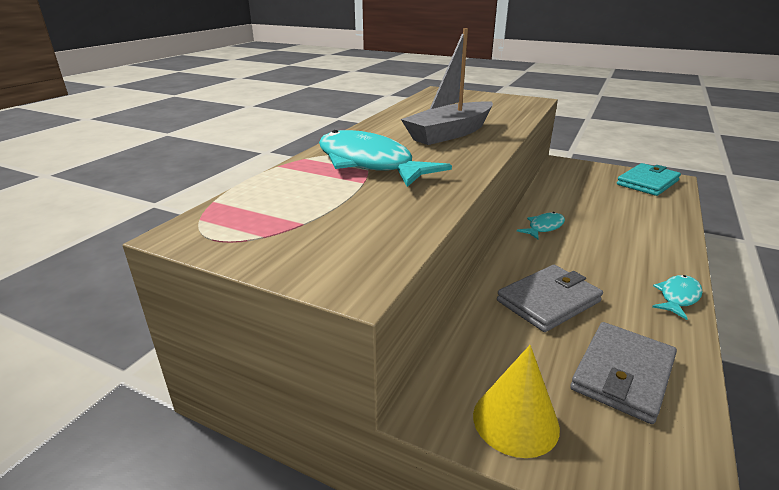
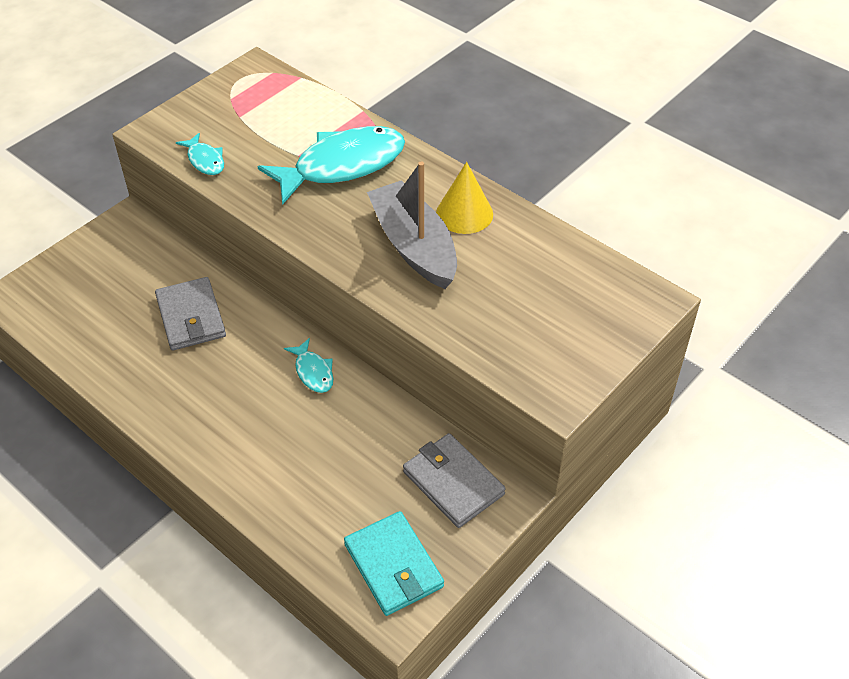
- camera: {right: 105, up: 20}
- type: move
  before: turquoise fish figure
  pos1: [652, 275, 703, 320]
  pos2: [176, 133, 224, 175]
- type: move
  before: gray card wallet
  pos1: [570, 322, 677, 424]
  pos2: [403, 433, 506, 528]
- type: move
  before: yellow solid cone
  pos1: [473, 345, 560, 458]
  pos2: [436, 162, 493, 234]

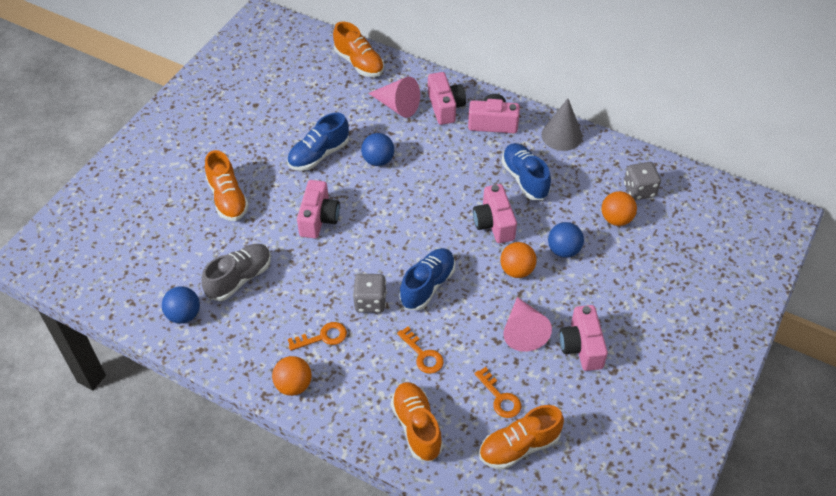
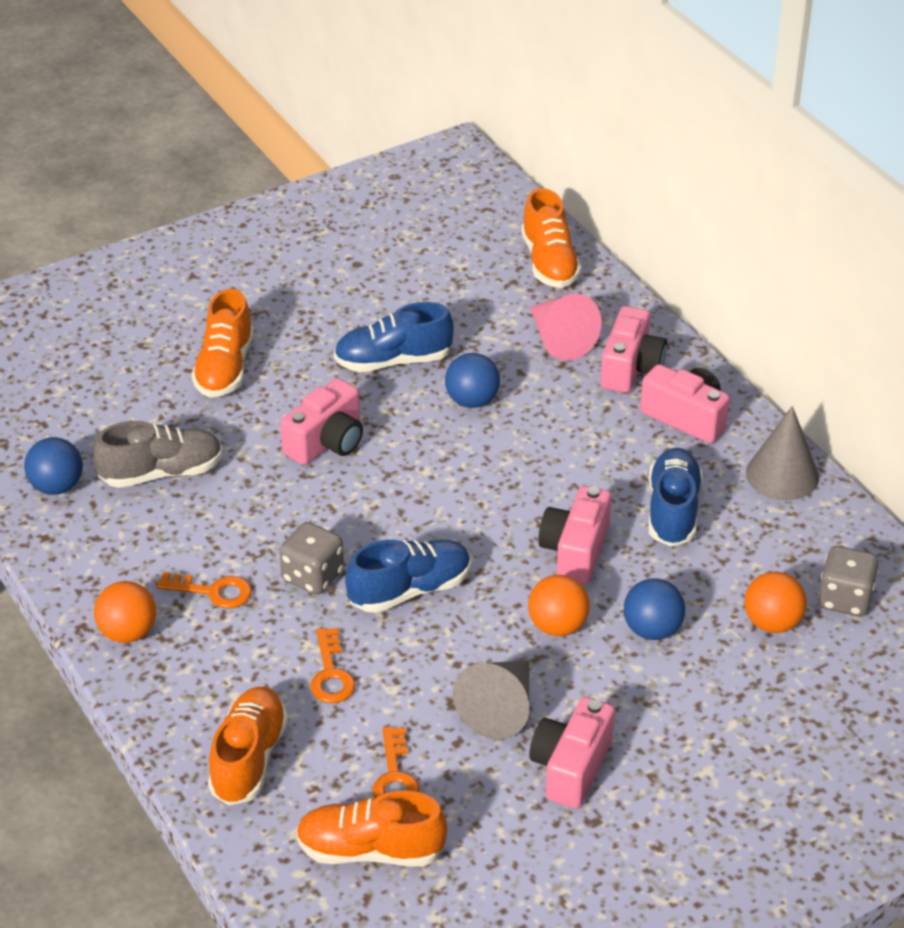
- camera: {right: 30, up: -10}
- type: recolor
  before: rosy solid cone
  after: gray solid cone
  pos1: [504, 297, 552, 352]
  pos2: [453, 660, 529, 739]

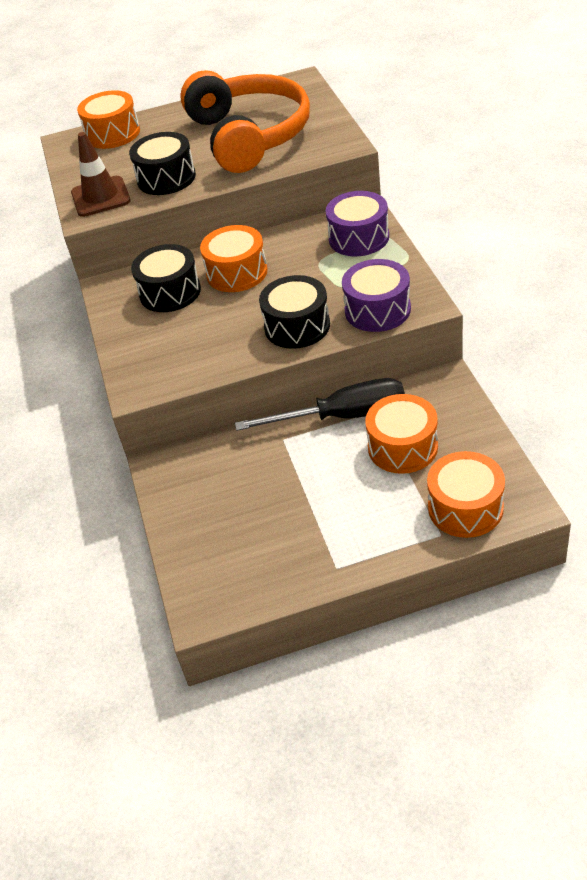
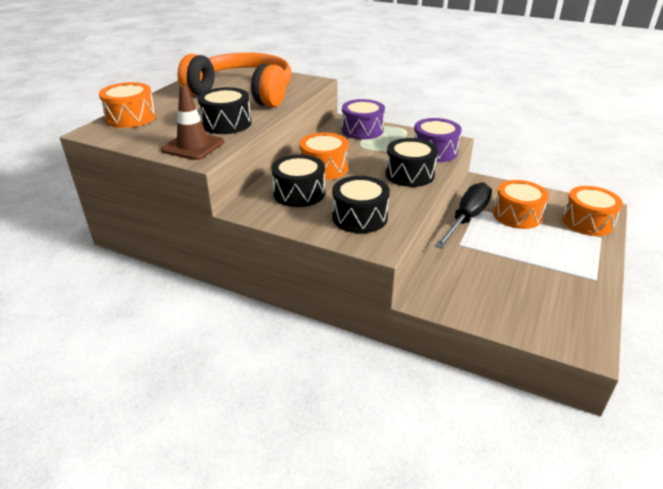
- camera: {right: -55, up: -10}
- type: insert
  after: jet-black snare drum
  pos2: [332, 176, 390, 233]

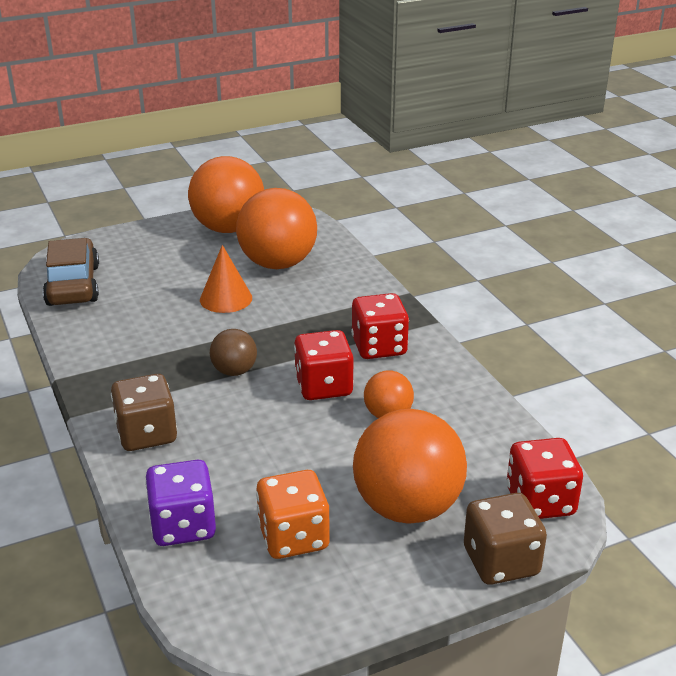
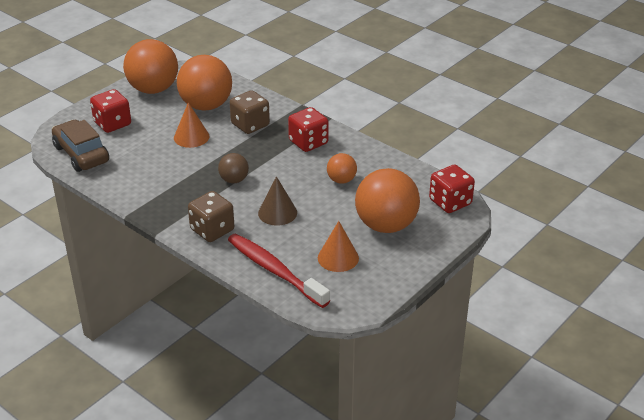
- camera: {right: -25, up: 5}
- type: move
  before: scarlet dice
  pos1: [294, 330, 354, 400]
  pos2: [90, 89, 131, 133]
- type: replace
  before: royal purple dice
  after: scarlet toothbrush
  pos1: [145, 460, 216, 546]
  pos2: [228, 234, 330, 308]
- type: move
  before: russet dice
  pos1: [464, 493, 547, 585]
  pos2: [230, 90, 270, 134]
- type: insert
  after: russet solid cone
  pos2: [258, 176, 297, 226]
- type: replace
  before: orange dice
  after: orange solid cone
  pos1: [256, 470, 329, 559]
  pos2: [318, 221, 359, 272]

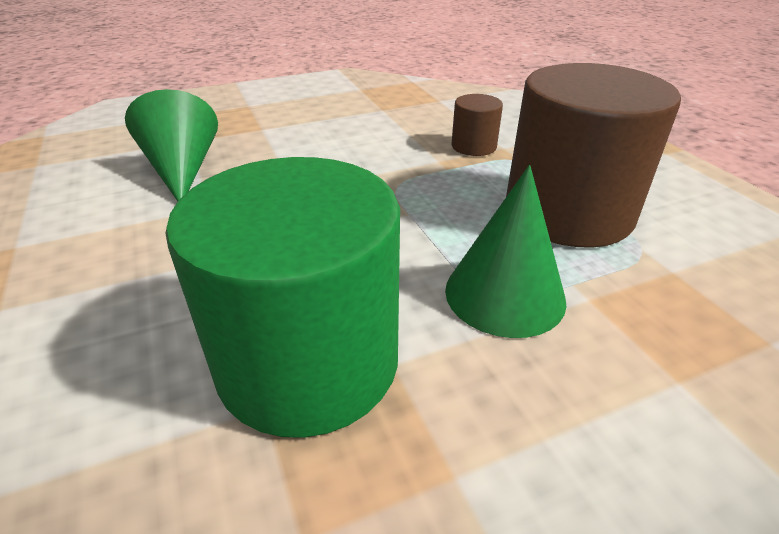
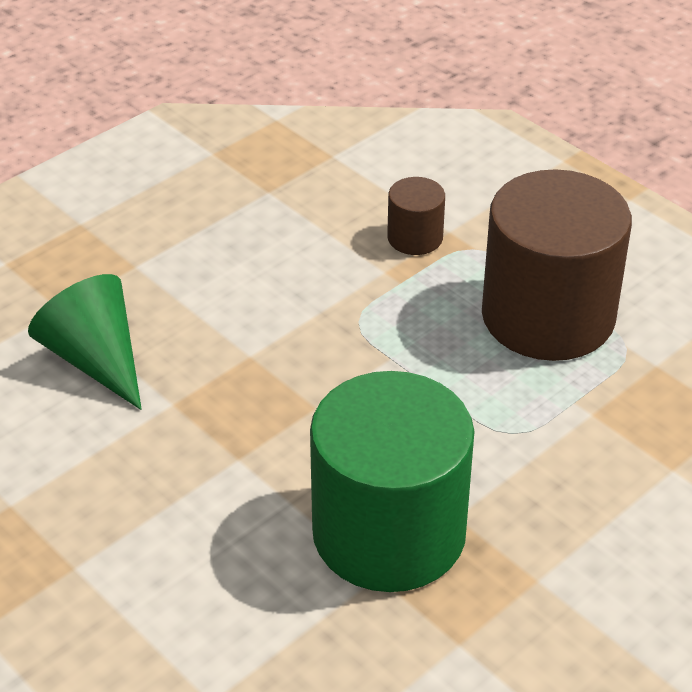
- camera: {right: -20, up: 5}
- type: delete
  before: green solid cone
  pos1: [445, 165, 567, 338]

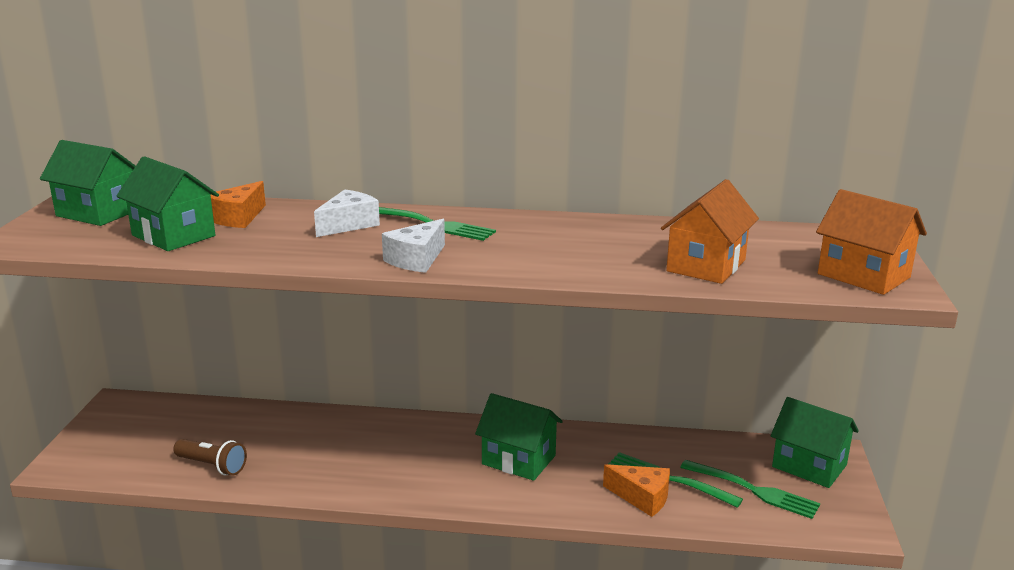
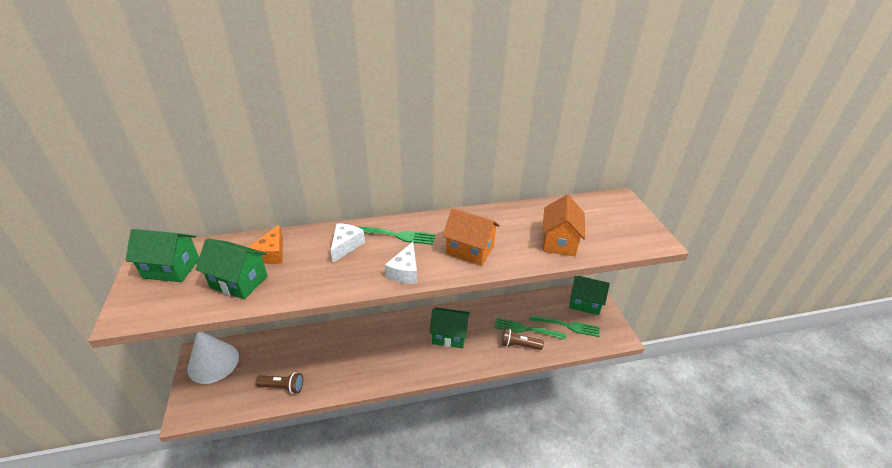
- camera: {right: -20, up: 15}
- type: insert
  after: white solid cone
  pos2: [188, 332, 239, 384]
- type: move
  before: orange house
  pos1: [816, 189, 927, 295]
  pos2: [443, 208, 500, 266]
- type: replace
  before: orange cheese
  after: russet flashlight
  pos1: [603, 464, 670, 517]
  pos2: [502, 328, 544, 350]

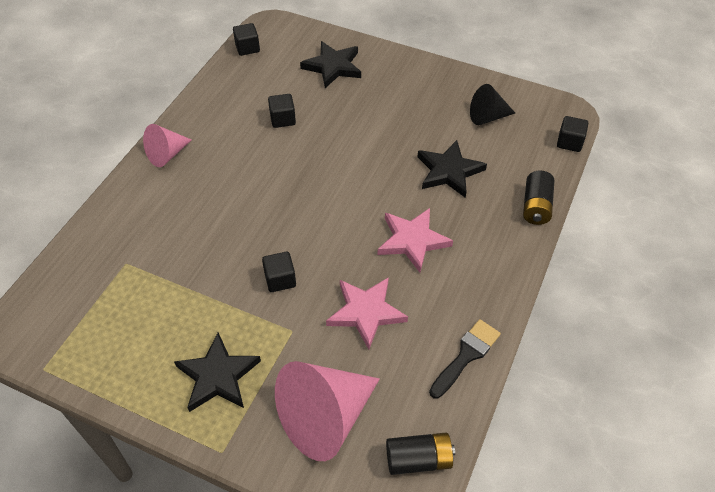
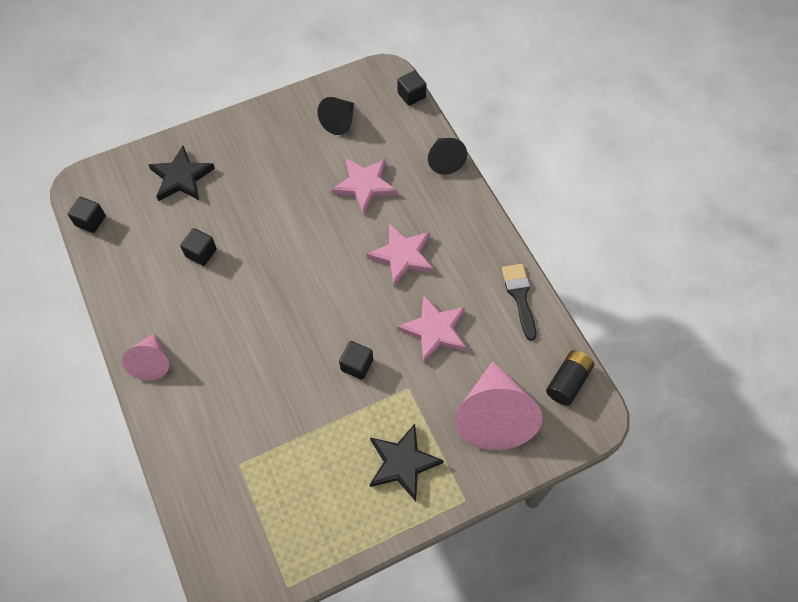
- camera: {right: -50, up: 10}
- type: recolor
  before: jet-black star
  after: rosy star
  pos1: [418, 140, 487, 198]
  pos2: [331, 158, 397, 215]
- type: replace
  before: jet-black AA battery
  after: jet-black solid cone
  pos1: [523, 171, 554, 225]
  pos2: [428, 138, 467, 175]

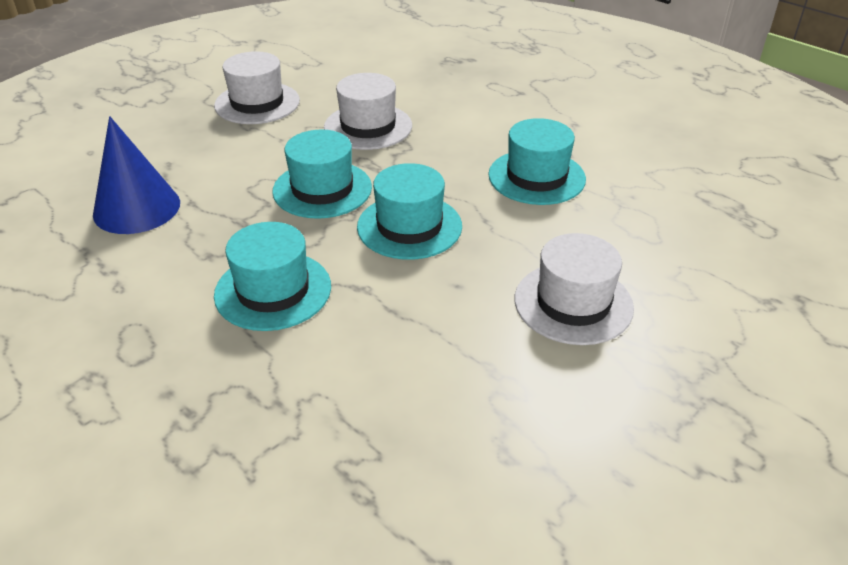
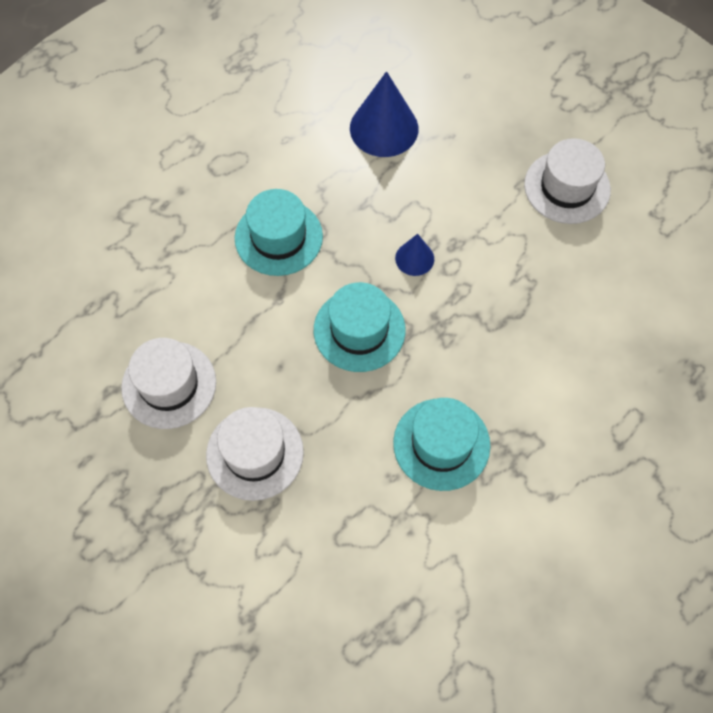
- camera: {right: 90, up: 25}
- type: move
  before: white tall hat
  pos1: [324, 73, 412, 150]
  pos2: [121, 338, 216, 429]
- type: replace
  before: turquoise tall hat
  after: royal blue solid cone
  pos1: [272, 129, 372, 219]
  pos2: [395, 234, 434, 276]

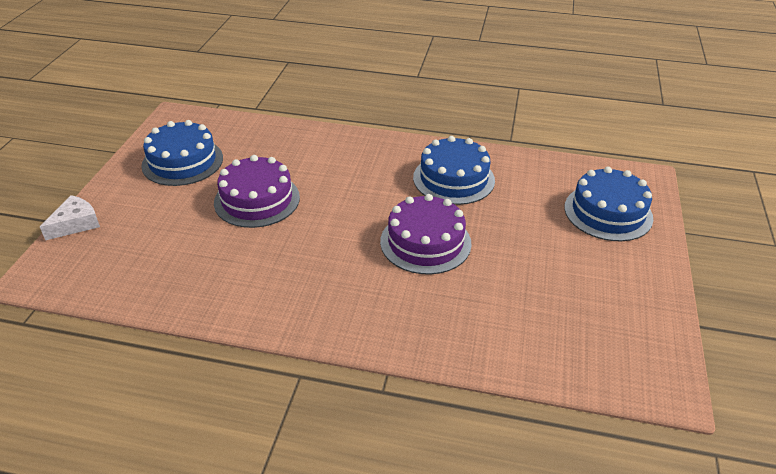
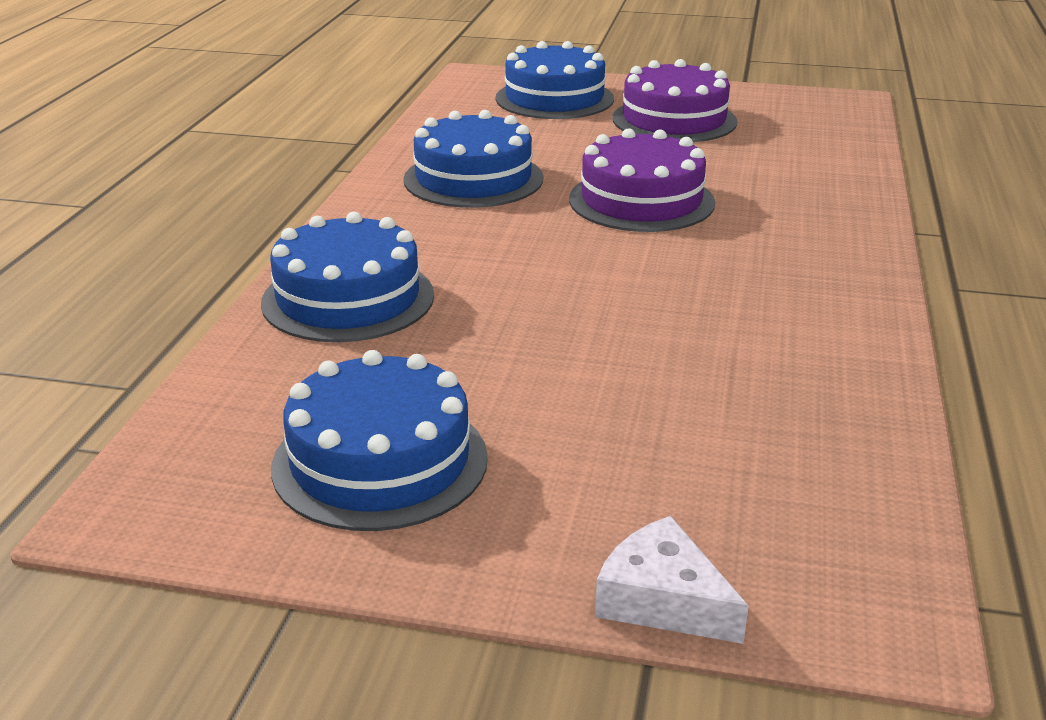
- camera: {right: -90, up: -10}
- type: insert
  after: royal blue layer cake
  pos2: [261, 212, 434, 342]
- type: move
  before: royal purple layer cake
  pos1: [214, 155, 300, 228]
  pos2: [612, 59, 737, 142]

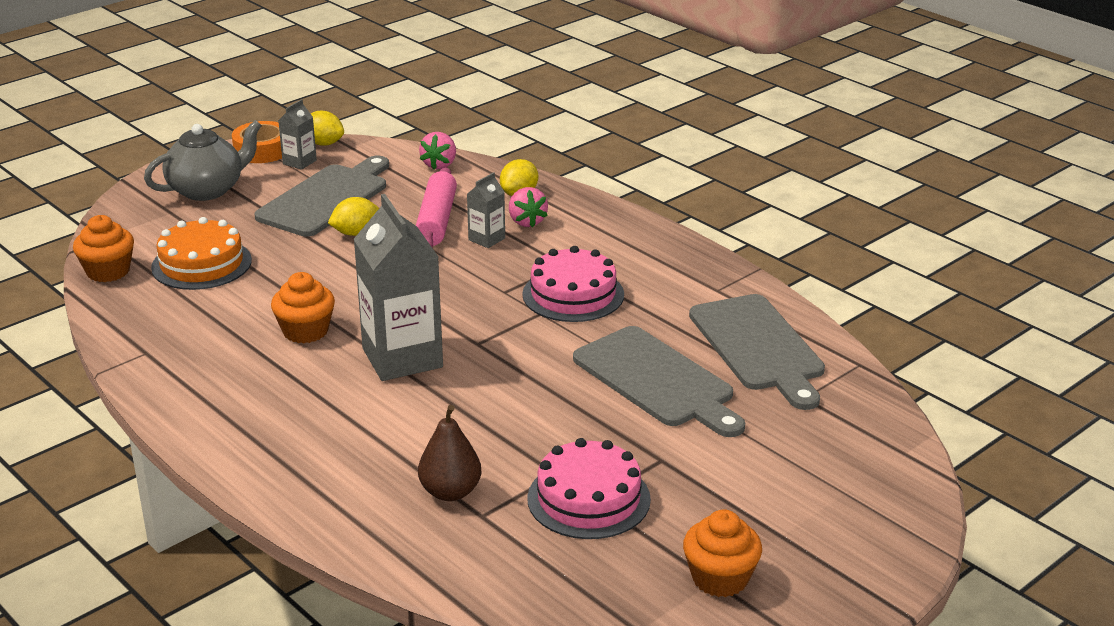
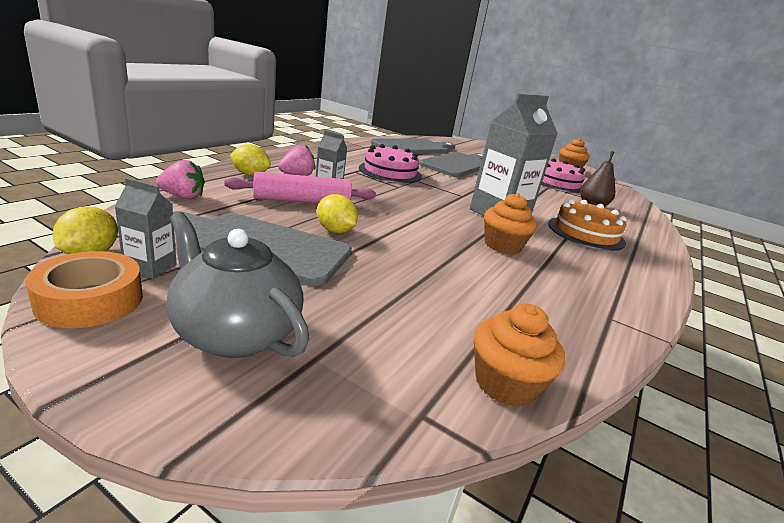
- camera: {right: -110, up: -5}
- type: move
  before: orange layer cake
  pos1: [151, 217, 252, 290]
  pos2: [548, 199, 627, 251]

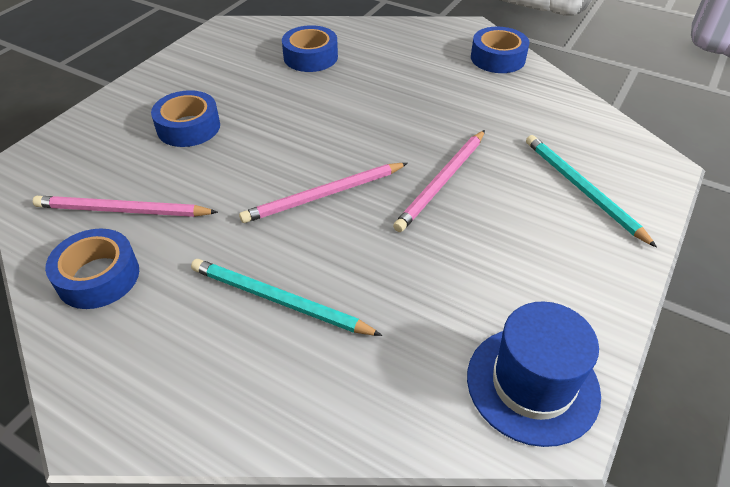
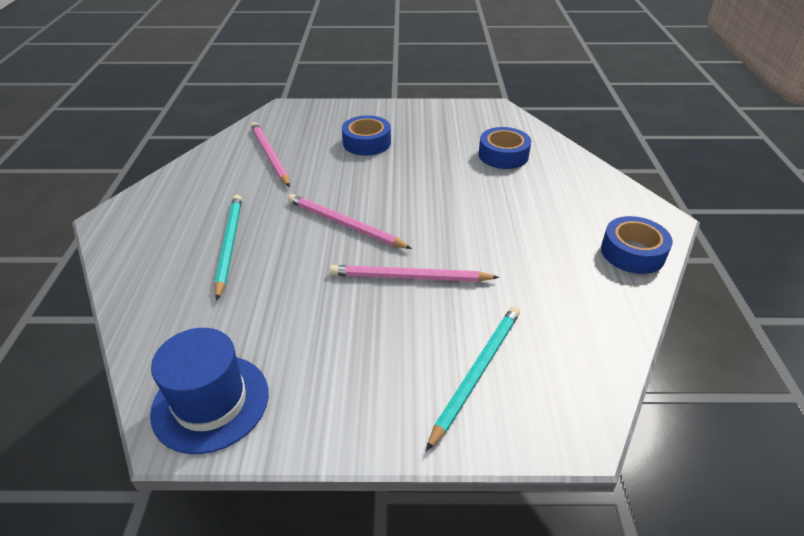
- camera: {right: 60, up: -5}
- type: delete
  before: royal blue roll of tape
  pos1: [45, 229, 139, 309]

